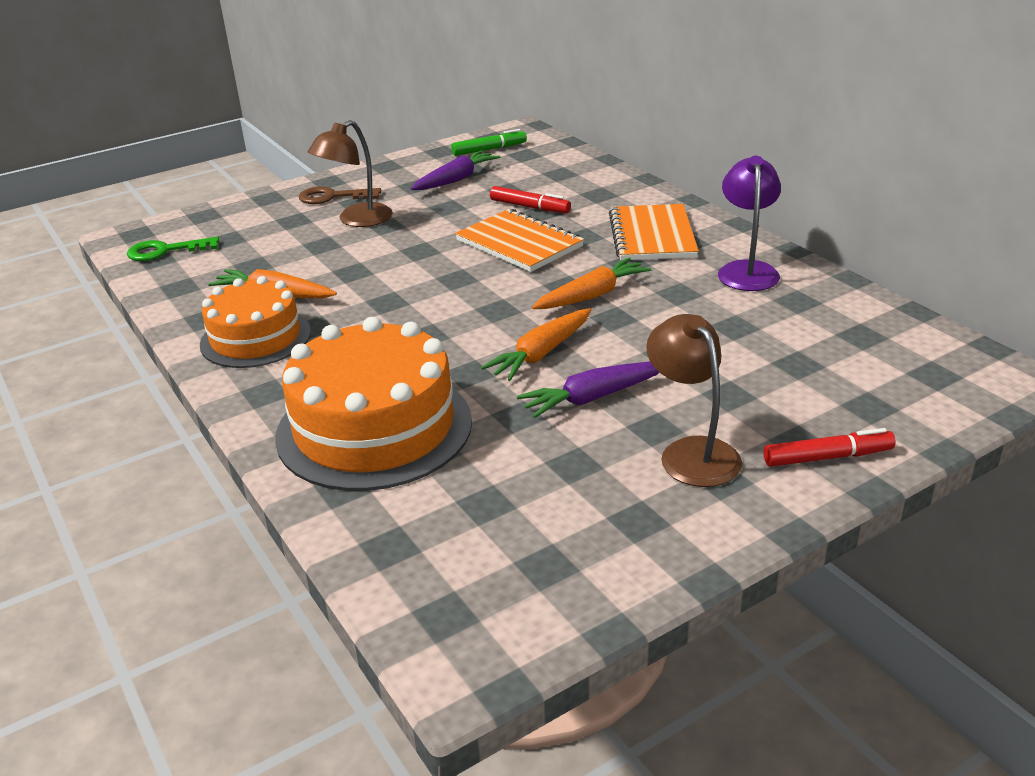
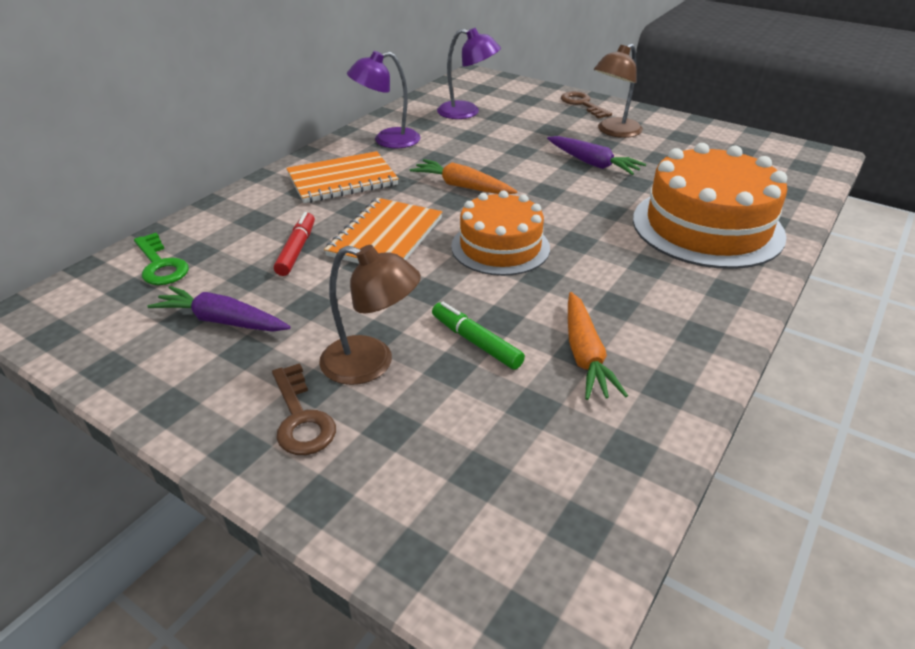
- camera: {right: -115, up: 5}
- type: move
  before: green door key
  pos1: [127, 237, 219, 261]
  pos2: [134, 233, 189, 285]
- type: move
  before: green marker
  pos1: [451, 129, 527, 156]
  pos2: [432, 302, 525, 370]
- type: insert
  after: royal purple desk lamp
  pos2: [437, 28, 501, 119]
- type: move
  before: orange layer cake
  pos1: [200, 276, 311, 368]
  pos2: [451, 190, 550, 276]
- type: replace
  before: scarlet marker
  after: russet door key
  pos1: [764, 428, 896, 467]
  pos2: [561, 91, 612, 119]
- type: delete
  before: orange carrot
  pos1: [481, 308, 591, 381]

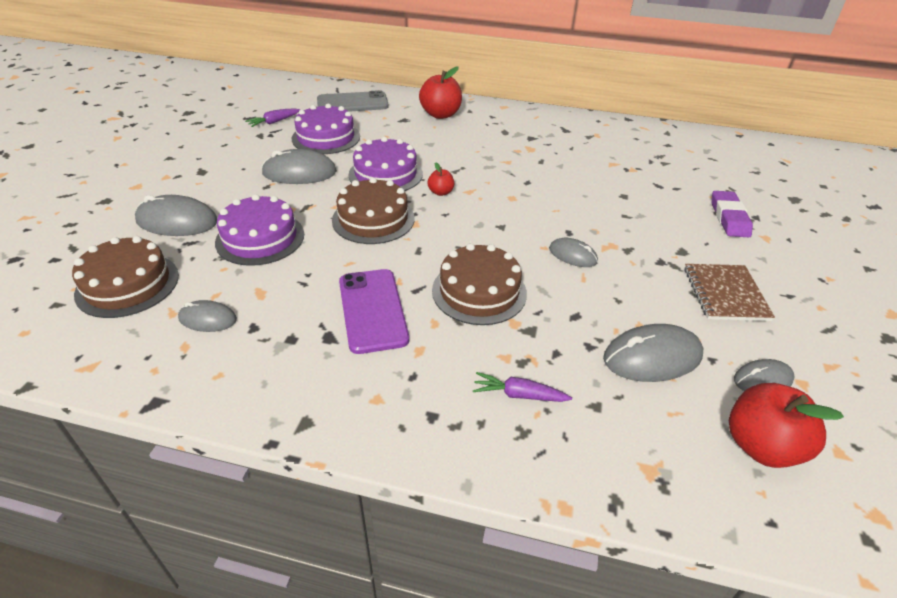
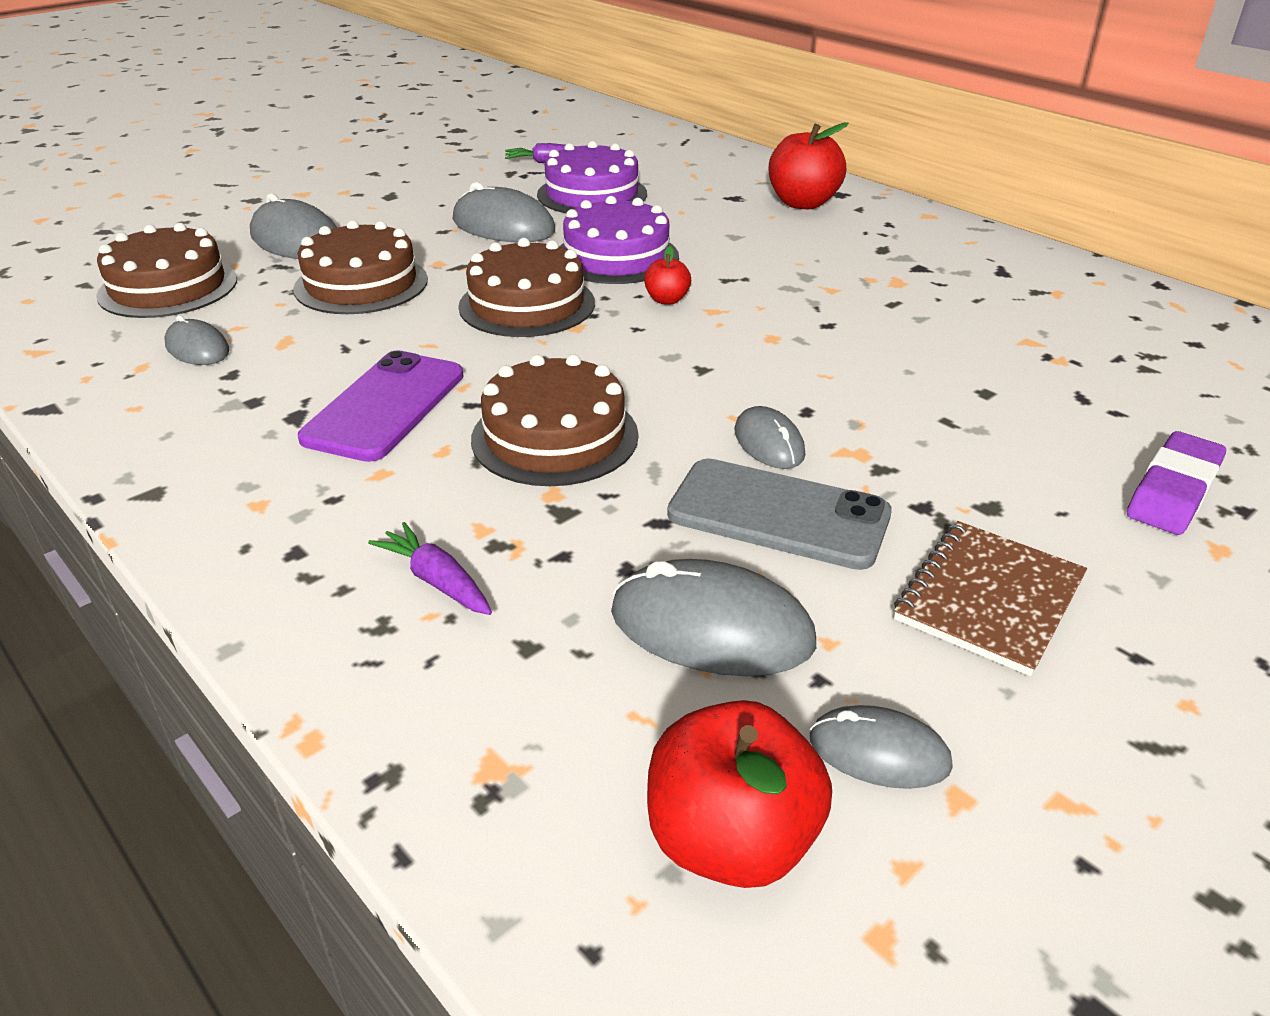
- camera: {right: 35, up: -5}
- type: recolor
  before: royal purple layer cake
  after: russet layer cake
  pos1: [215, 194, 304, 266]
  pos2: [293, 220, 428, 314]
- type: move
  before: gray phone
  pos1: [317, 90, 389, 112]
  pos2: [667, 458, 892, 570]

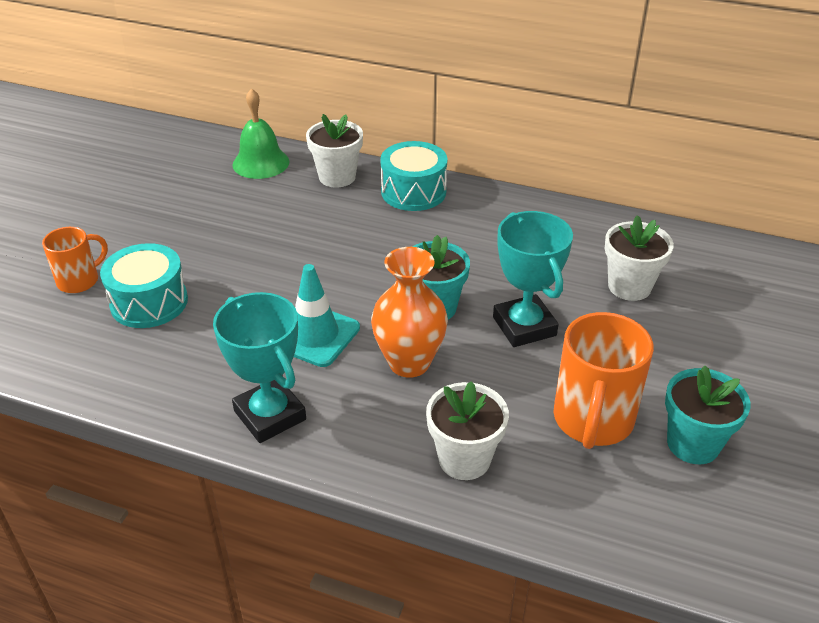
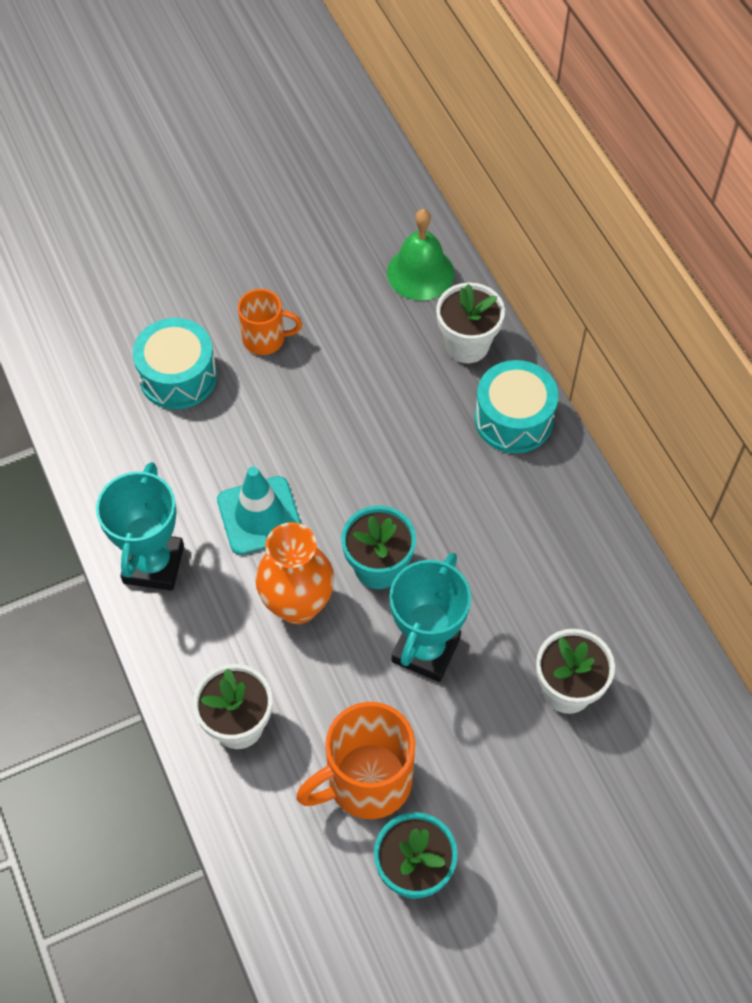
- camera: {right: 45, up: 20}
- type: move
  before: orange tea mug
  pos1: [42, 227, 108, 293]
  pos2: [238, 289, 302, 355]

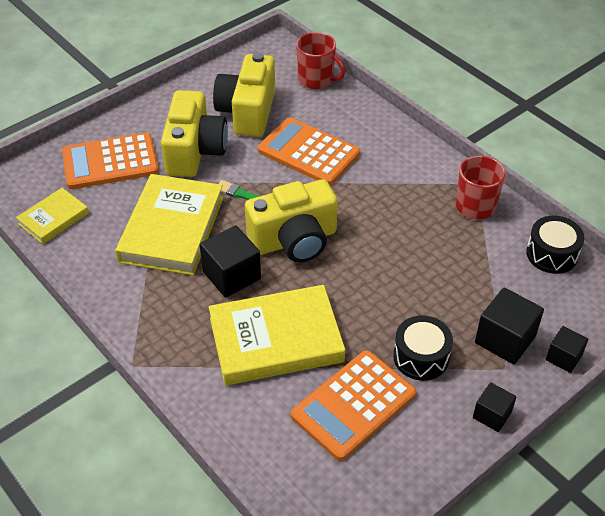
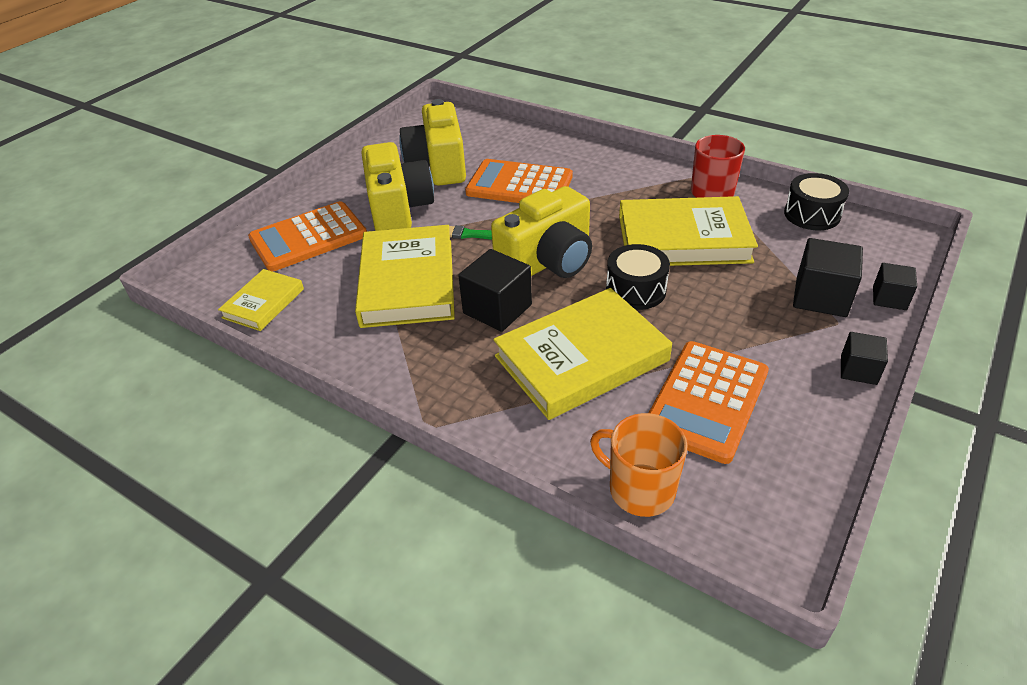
- camera: {right: -15, up: -5}
- type: insert
  after: orange tea mug
  pos2: [590, 413, 688, 517]
- type: move
  before: jet-black snare drum
  pos1: [393, 315, 453, 381]
  pos2: [606, 244, 670, 310]
- type: insert
  after: yellow hardcover
  pos2: [619, 196, 758, 266]
- type: delete
  before: scarlet tea mug
  pos1: [296, 32, 345, 89]

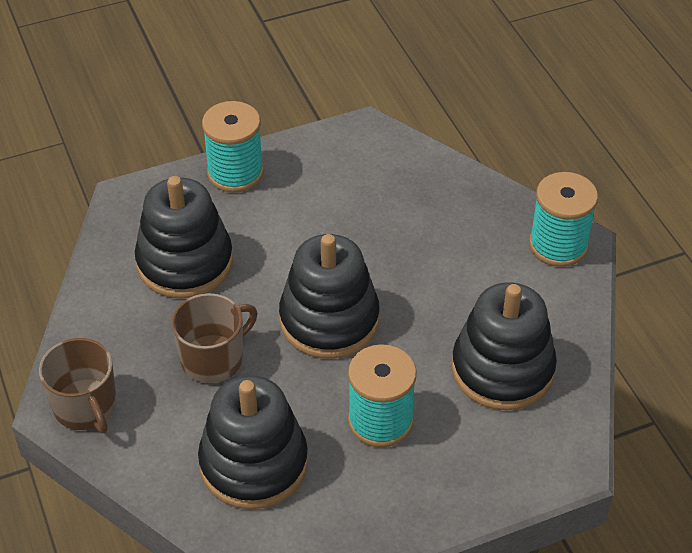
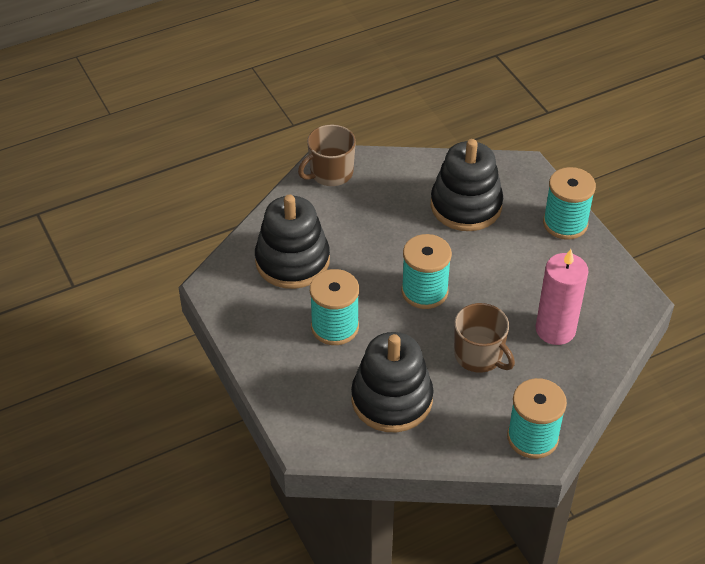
- camera: {right: 85, up: 0}
- type: replace
  before: jet-black stacking toy
  after: turquoise reel of thread
  pos1: [279, 234, 380, 359]
  pos2: [401, 234, 452, 309]
- type: move
  before: russet tea mug
  pos1: [171, 293, 257, 383]
  pos2: [454, 303, 515, 373]
- type: insert
  after: rosy wax candle
  pos2: [536, 249, 588, 345]

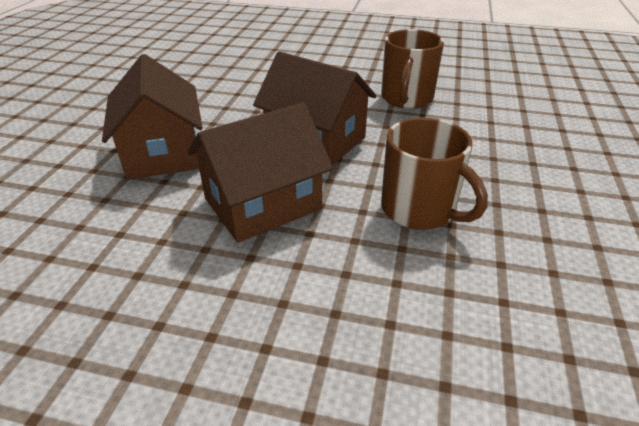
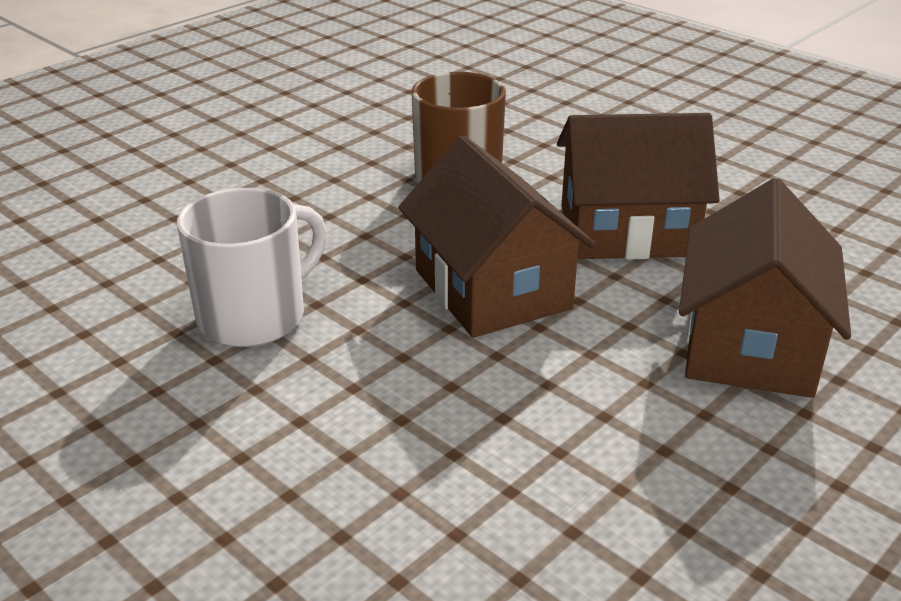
- camera: {right: -150, up: -5}
- type: recolor
  before: russet tea mug
  after: white tea mug
  pos1: [381, 29, 444, 109]
  pos2: [177, 188, 327, 347]

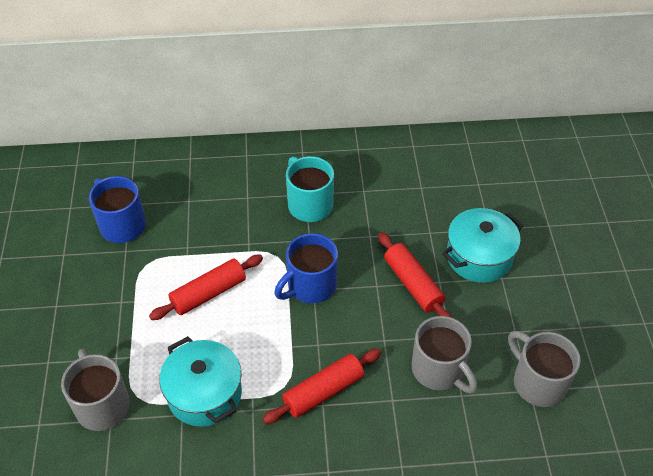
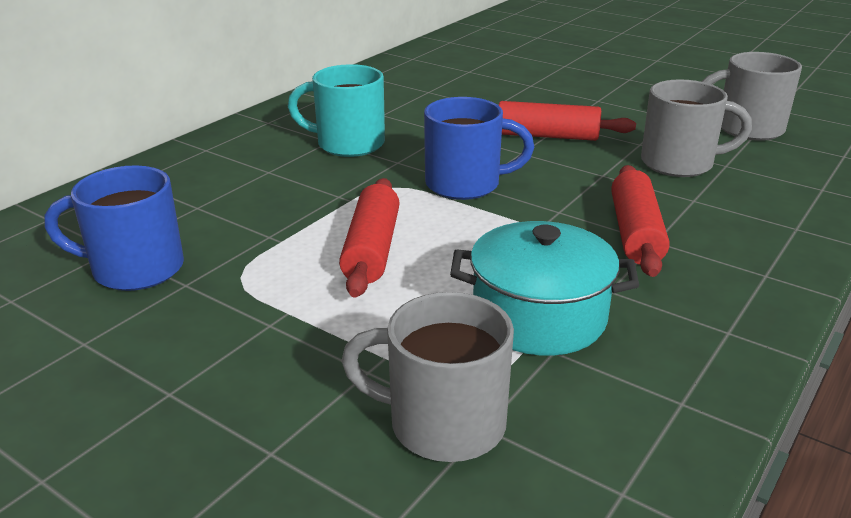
- camera: {right: -50, up: -20}
- type: rotate
  before: royal blue tea mug
  pos1: [274, 233, 338, 303]
  pos2: [424, 97, 534, 200]
  turn: -90
- type: delete
  before: turquoise cooking pot
  pos1: [442, 208, 523, 283]

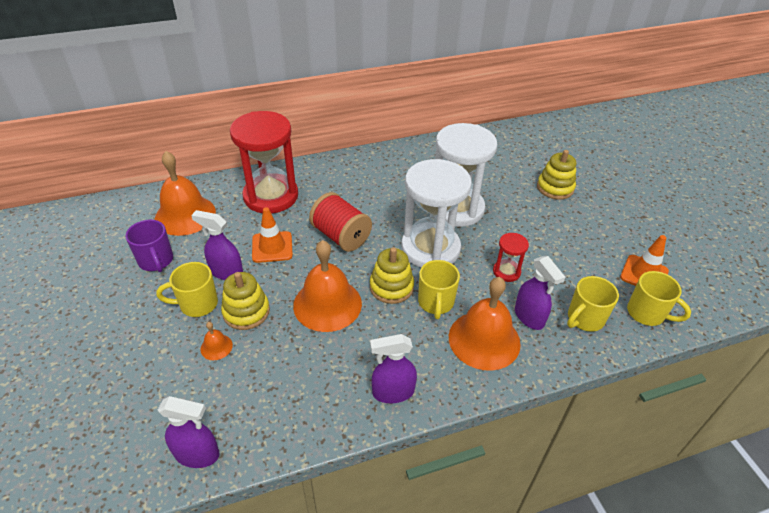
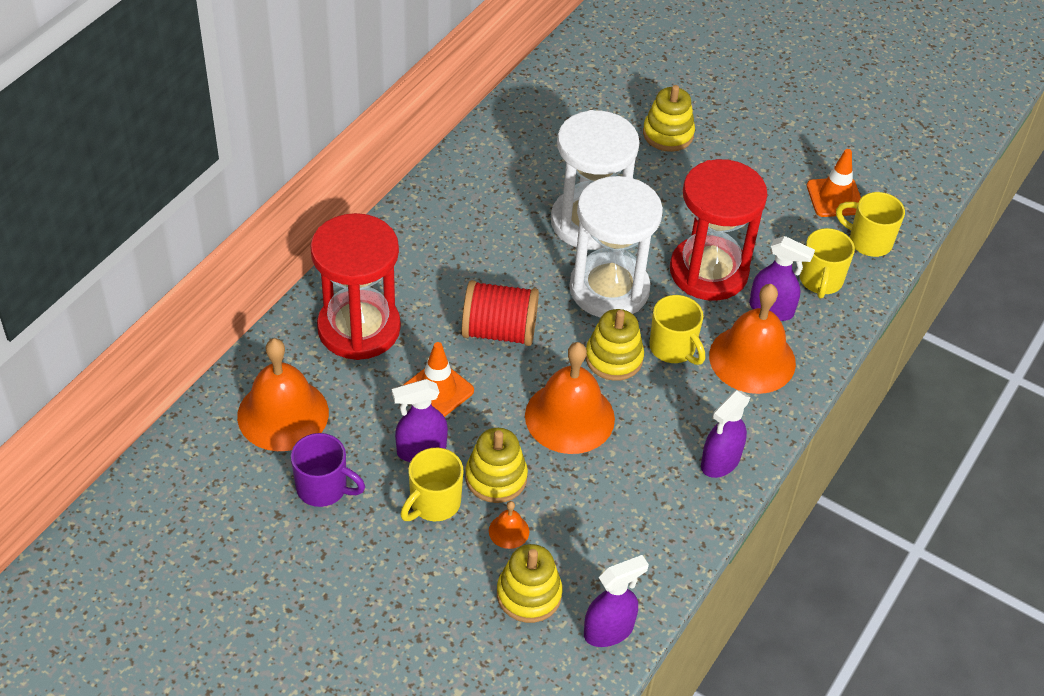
- camera: {right: -40, up: 5}
- type: insert
  after: yellow stacking toy
  pos2: [497, 544, 563, 623]
- type: resize
  before: scarlet hourglass
  pos1: [493, 233, 529, 282]
  pos2: [670, 159, 768, 301]
  scale: 2.21
- type: rotate
  before: yellow tea mug
  pos1: [627, 271, 691, 326]
  pos2: [836, 192, 905, 257]
  turn: -150

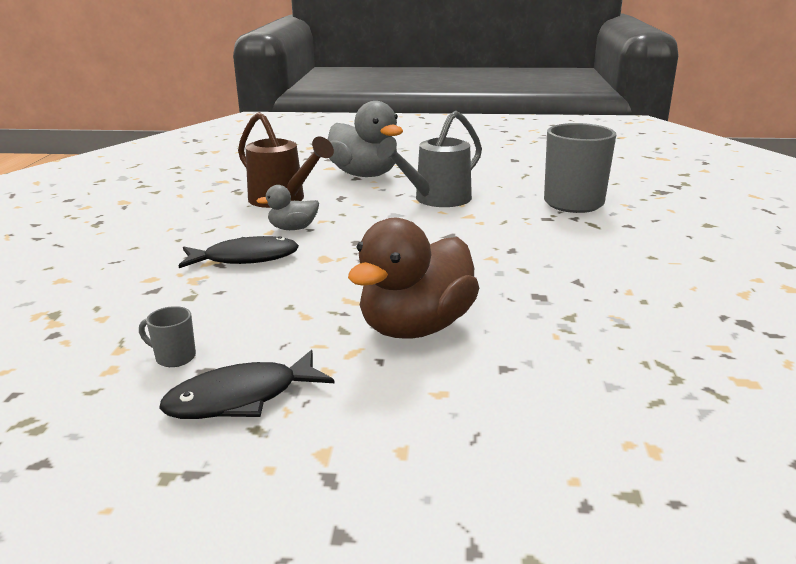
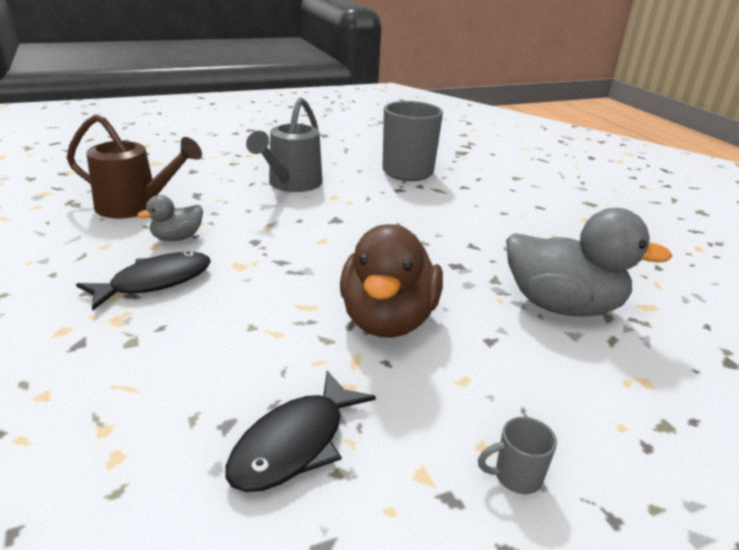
- camera: {right: -30, up: 5}
- type: move
  before: gray tea mug
  pos1: [139, 306, 196, 367]
  pos2: [478, 417, 557, 494]
- type: move
  before: gray rubber duck
  pos1: [328, 101, 403, 177]
  pos2: [506, 208, 672, 316]

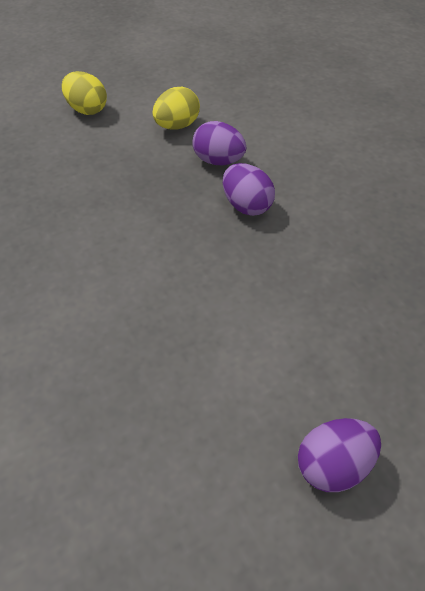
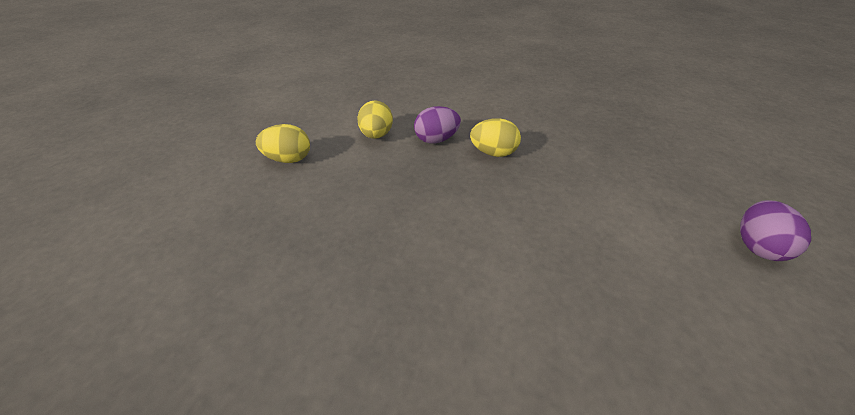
- camera: {right: -45, up: -10}
- type: recolor
  before: royal purple egg
  after: yellow egg
  pos1: [223, 163, 275, 216]
  pos2: [470, 118, 521, 157]

